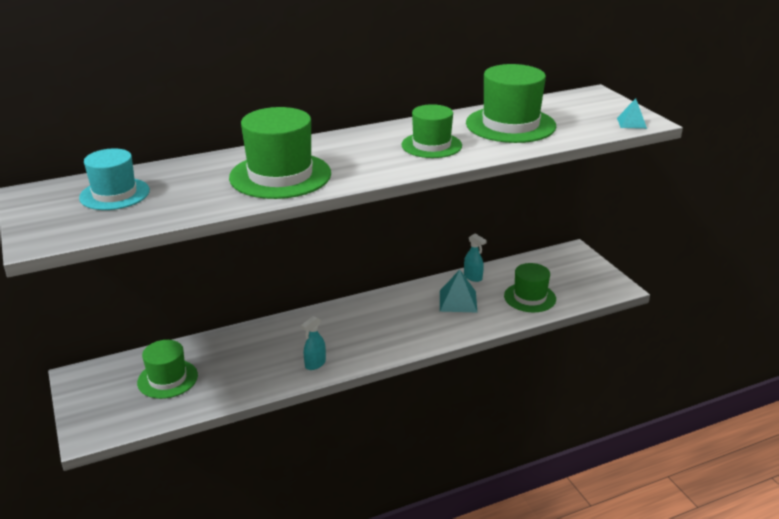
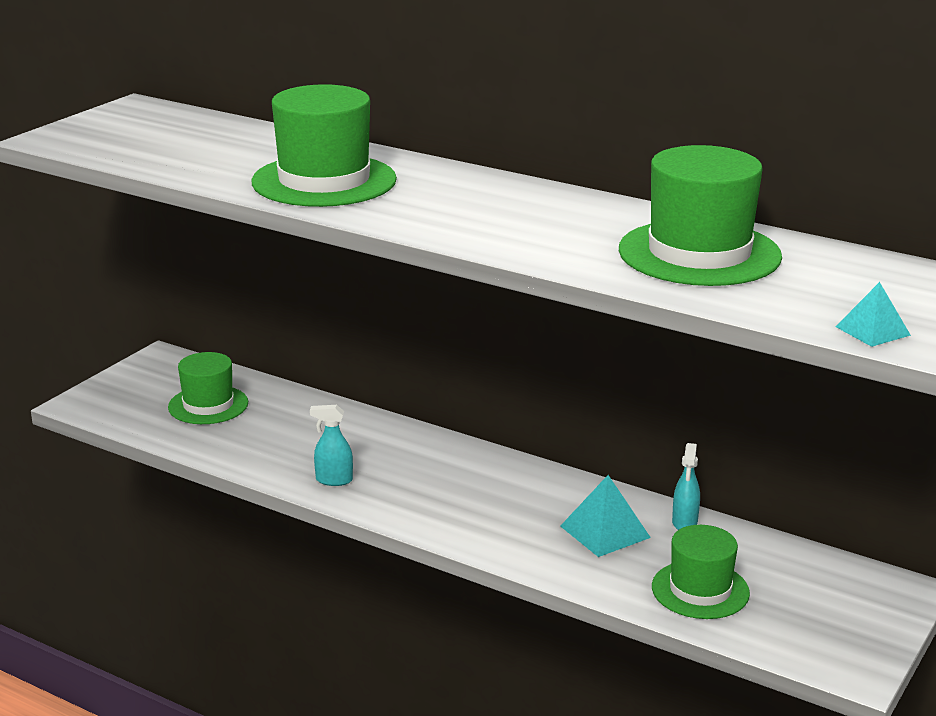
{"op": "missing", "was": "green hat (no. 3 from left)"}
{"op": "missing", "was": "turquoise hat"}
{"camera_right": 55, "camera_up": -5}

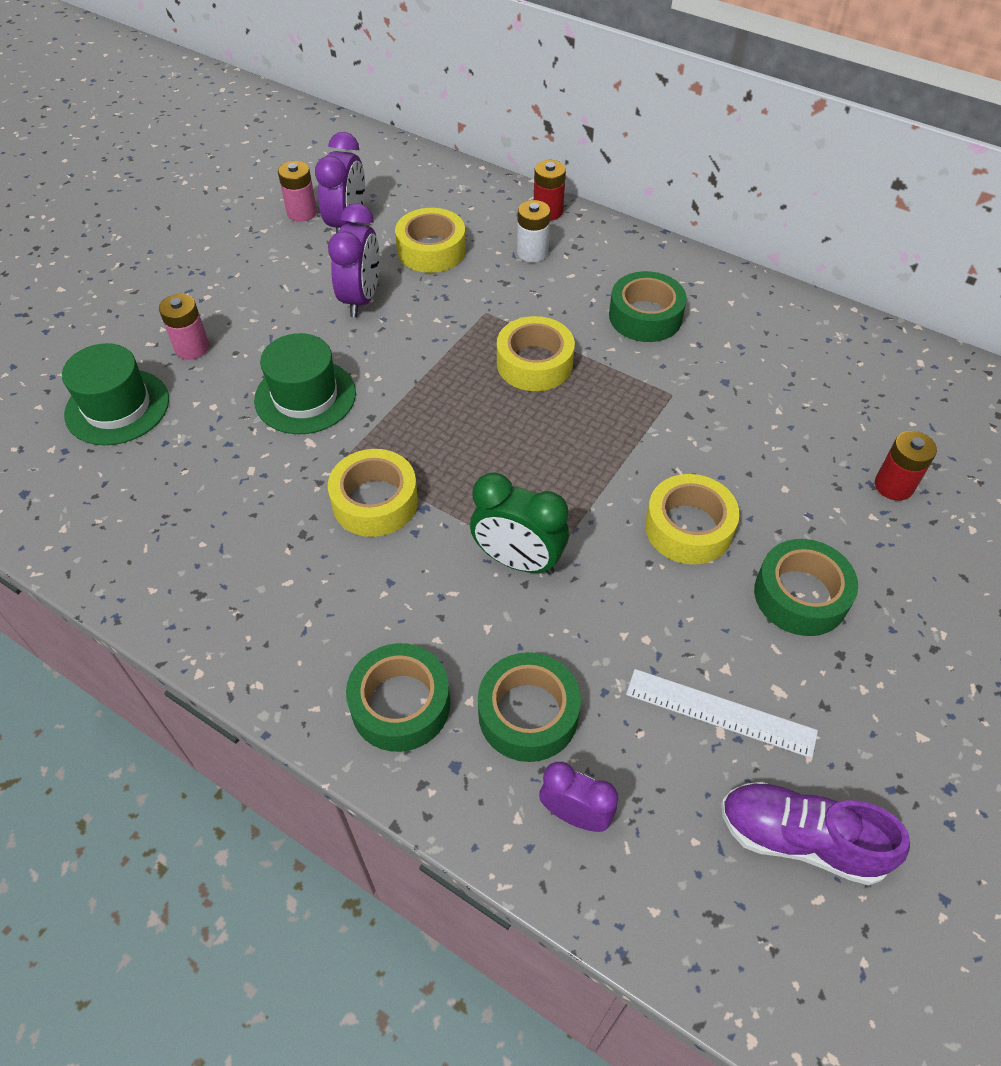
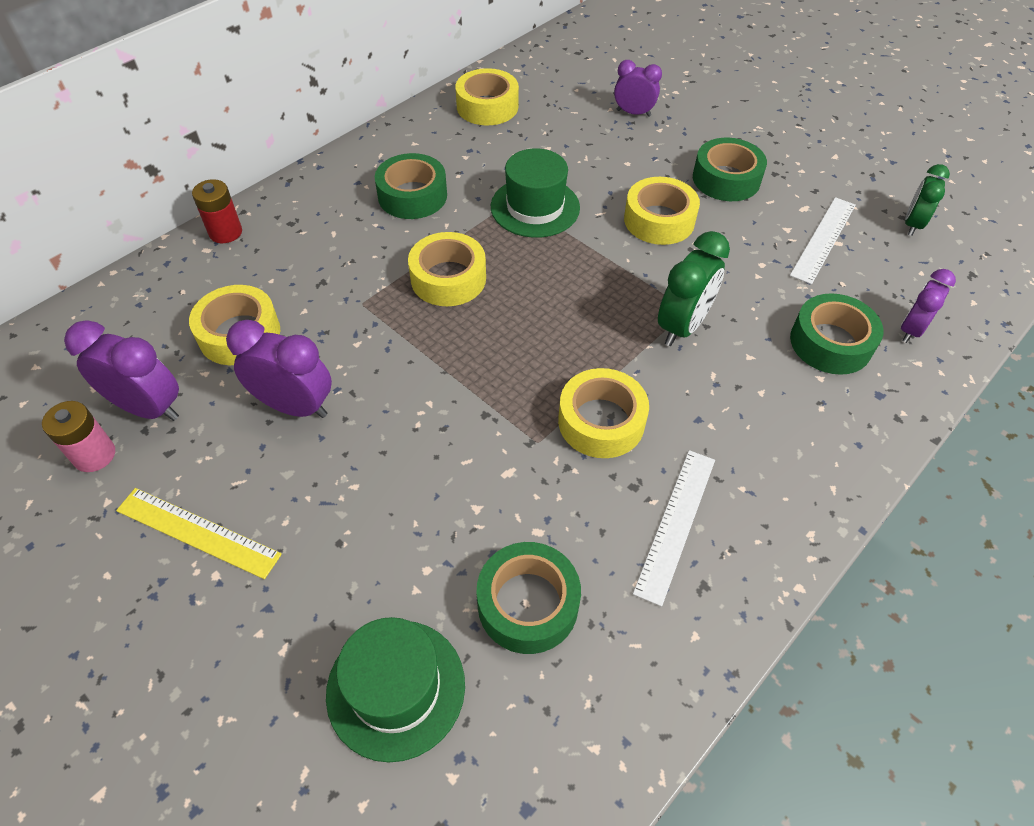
{"op": "missing", "was": "white battery"}
{"op": "missing", "was": "pink battery (no. 1 from left)"}
{"op": "relocated", "was": "green hat (no. 2 from left)"}
{"op": "exchanged", "was": "red battery (no. 2 from left)", "now": "purple clock (no. 3 from left)"}
{"op": "relocated", "was": "green tape (no. 1 from left in the first image)", "now": "green tape (no. 2 from left)"}
{"op": "exchanged", "was": "purple shoe", "now": "green clock (no. 2 from left)"}
{"op": "appeared", "now": "yellow tape (no. 3 from left)"}
{"op": "appeared", "now": "white ruler (no. 1 from left)"}
{"op": "appeared", "now": "yellow ruler"}
{"camera_right": -80, "camera_up": 0}

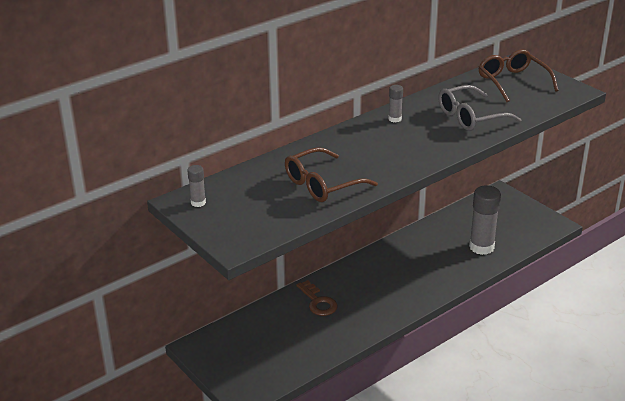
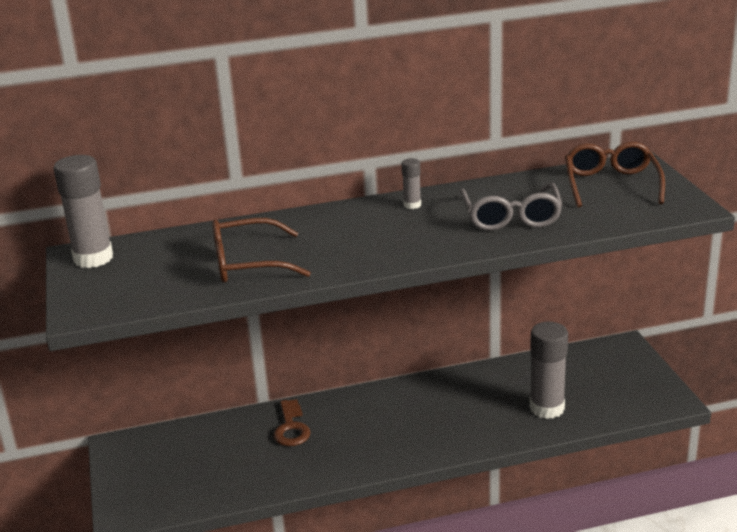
{"op": "spun", "was": "grey glasses", "clockwise": -90}
{"op": "size", "was": "grey glue stick (no. 1 from left)", "ratio": 2.08}
{"camera_right": 25, "camera_up": -5}

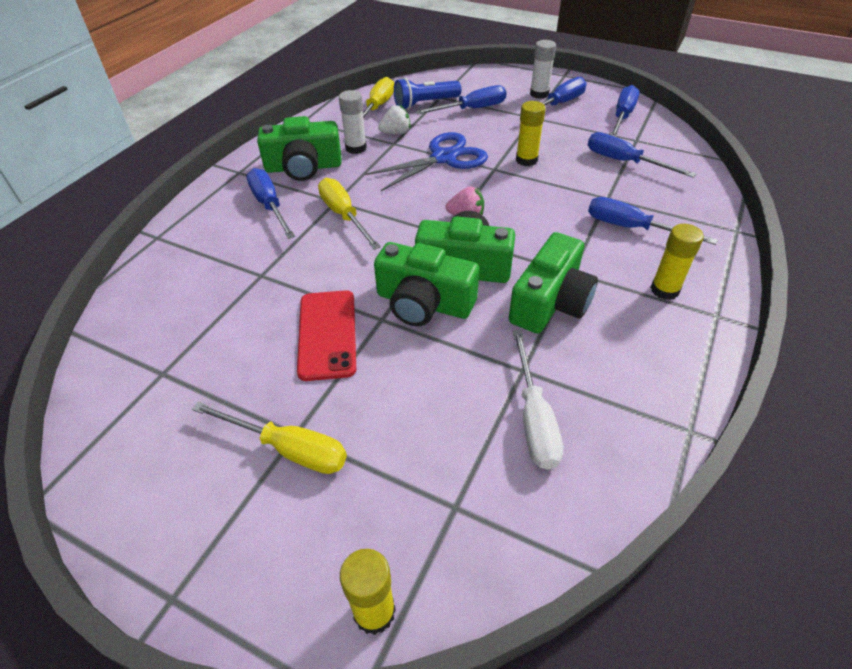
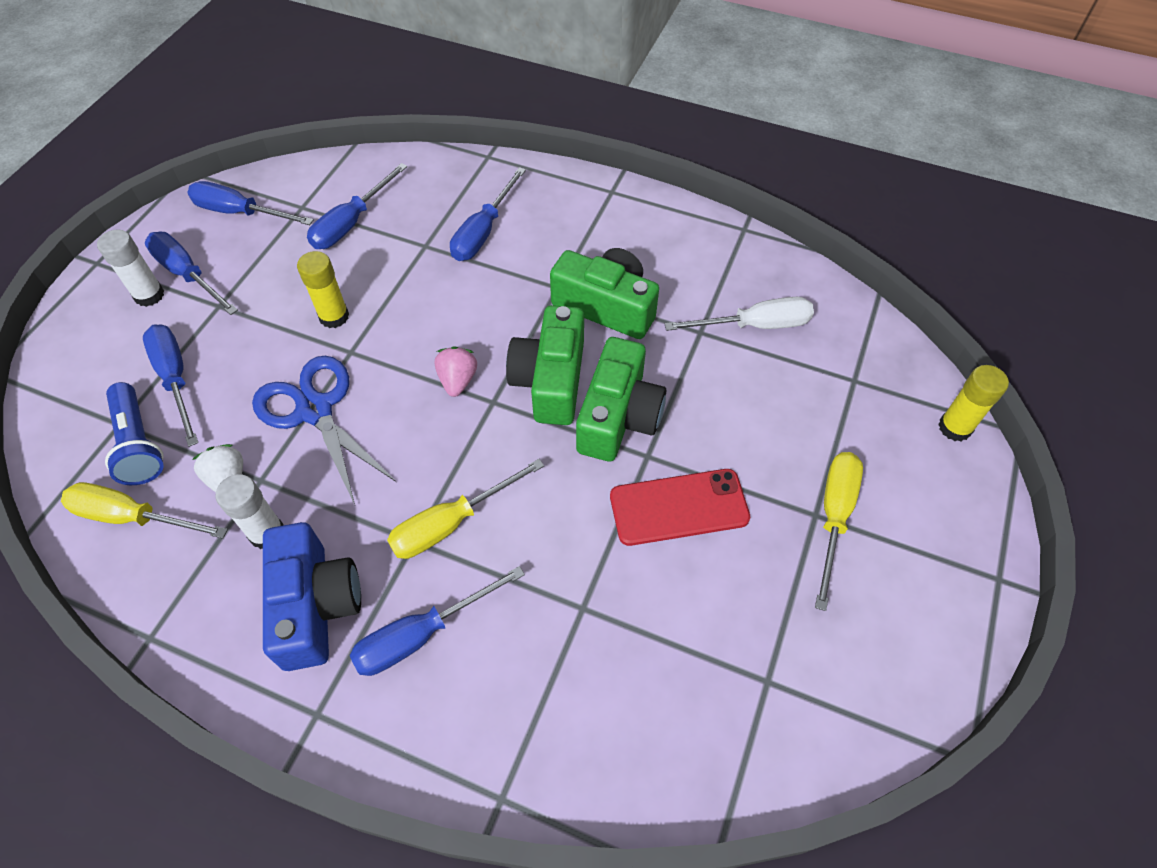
{"op": "colour", "was": "green camera (no. 1 from left)", "now": "blue camera"}
{"op": "missing", "was": "yellow glue stick (no. 3 from left)"}
{"camera_right": -95, "camera_up": 10}

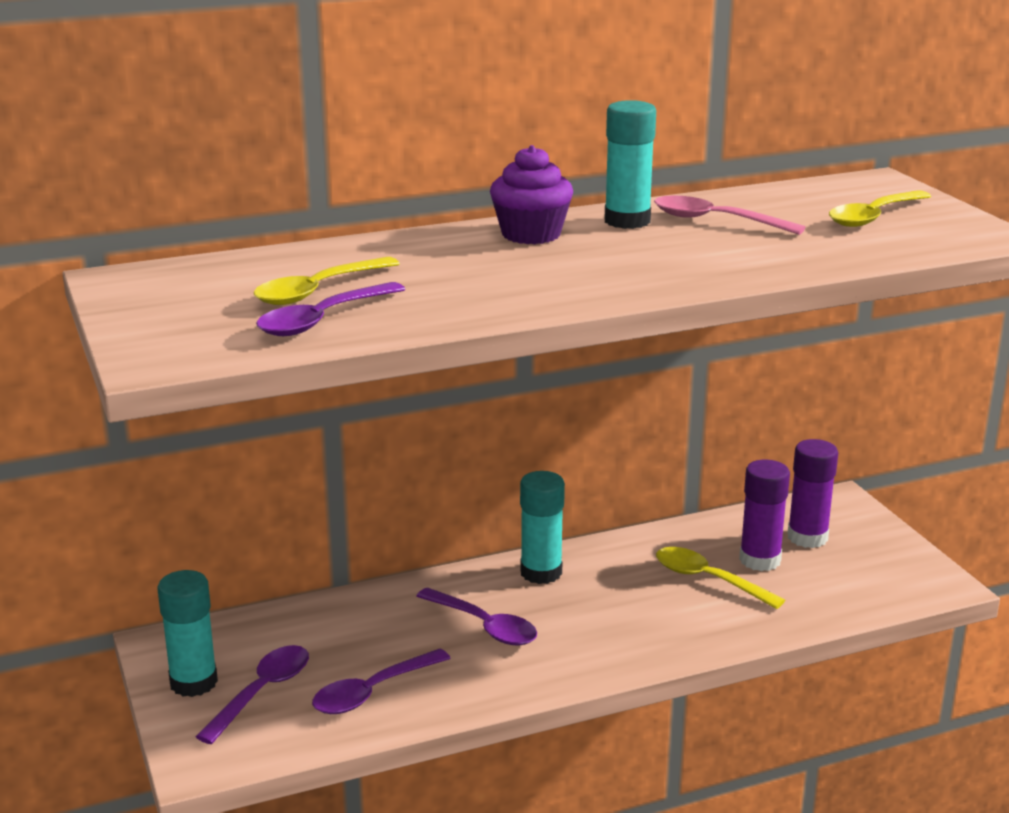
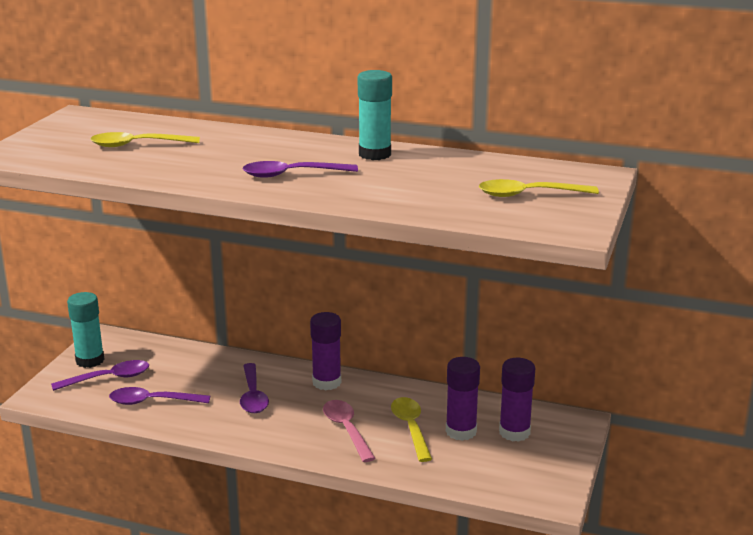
{"op": "missing", "was": "purple cupcake"}
{"op": "relocated", "was": "pink spoon"}
{"op": "relocated", "was": "purple spoon (no. 2 from left in the first image)", "now": "purple spoon (no. 4 from left)"}
{"op": "colour", "was": "turquoise glue stick (no. 2 from left)", "now": "purple glue stick (no. 1 from left)"}
{"camera_right": 40, "camera_up": 0}

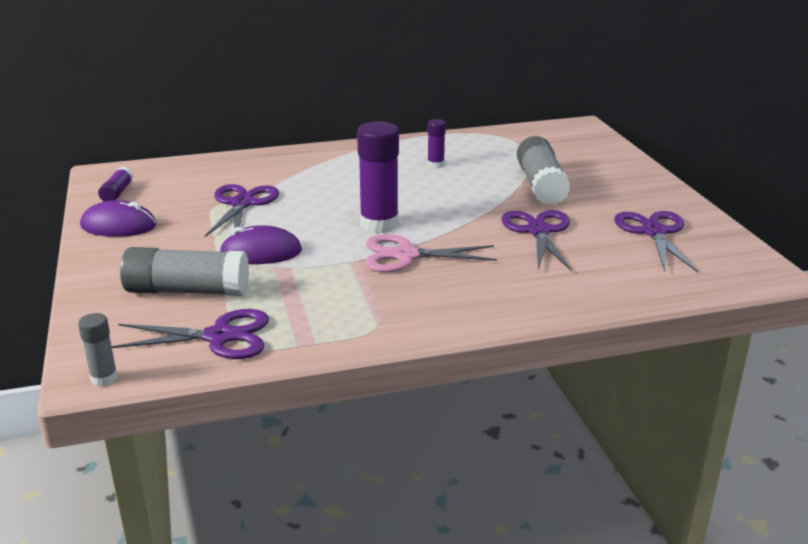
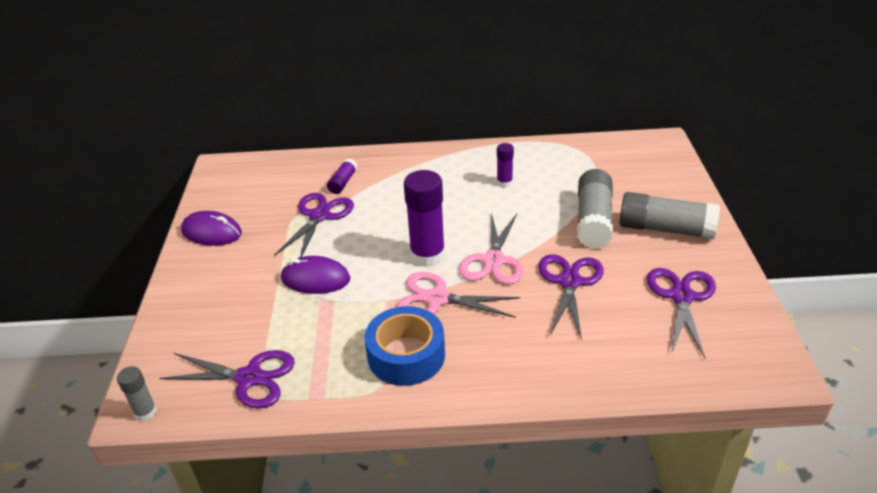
{"op": "relocated", "was": "purple glue stick (no. 1 from left)"}
{"op": "relocated", "was": "grey glue stick (no. 2 from left in the first image)", "now": "grey glue stick (no. 3 from left)"}
{"op": "appeared", "now": "pink scissors (no. 2 from left)"}
{"op": "appeared", "now": "blue tape"}
{"camera_right": 15, "camera_up": 10}

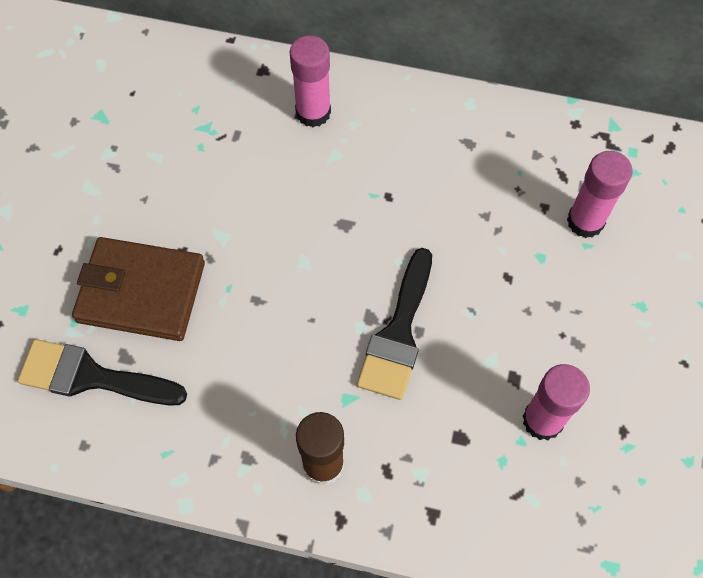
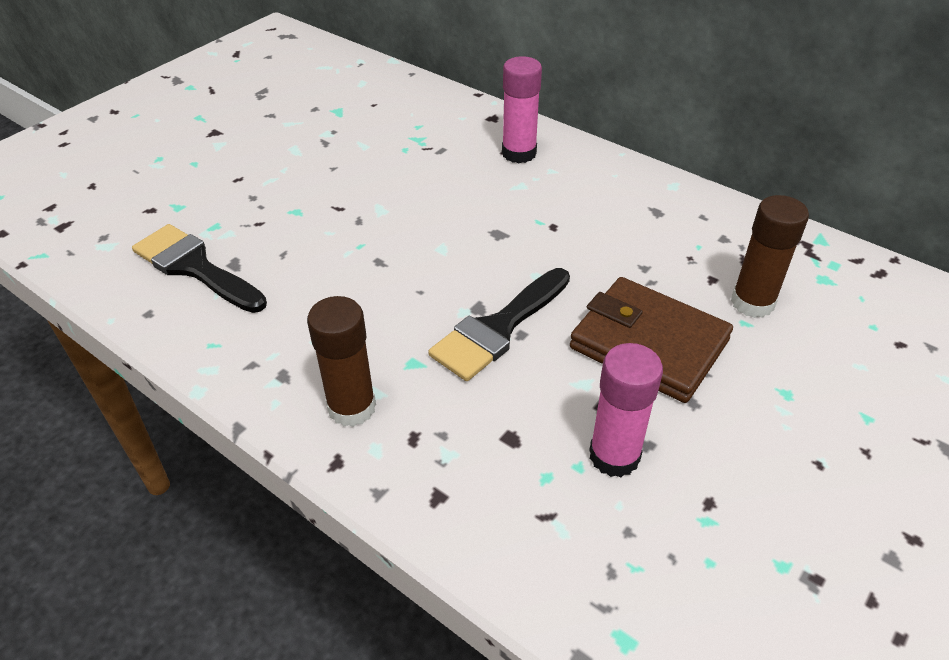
{"op": "colour", "was": "pink glue stick (no. 3 from left)", "now": "brown glue stick (no. 2 from left)"}
{"op": "relocated", "was": "brown wallet"}
{"camera_right": 25, "camera_up": -20}

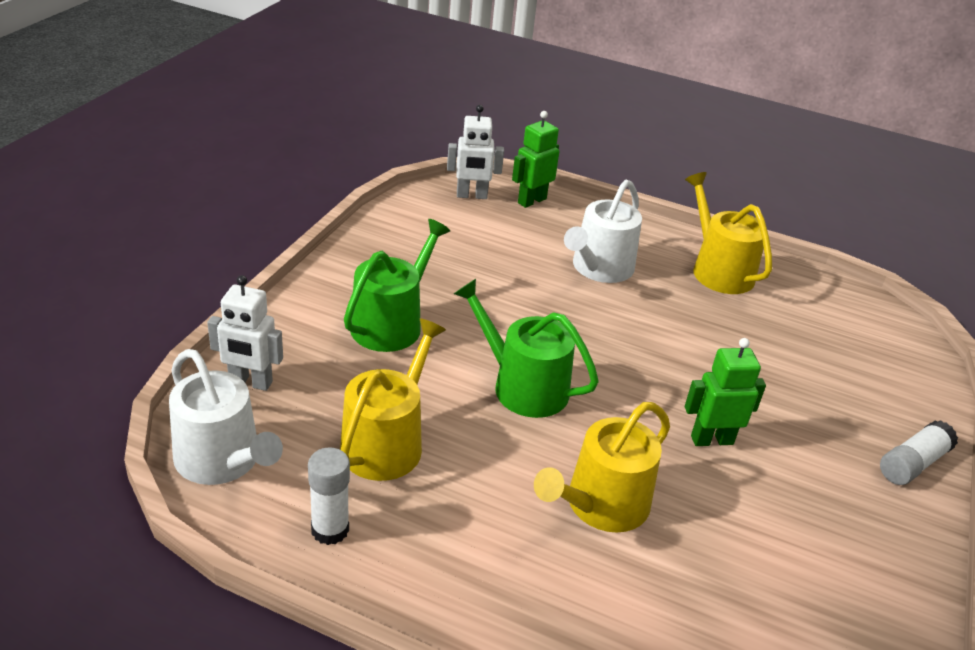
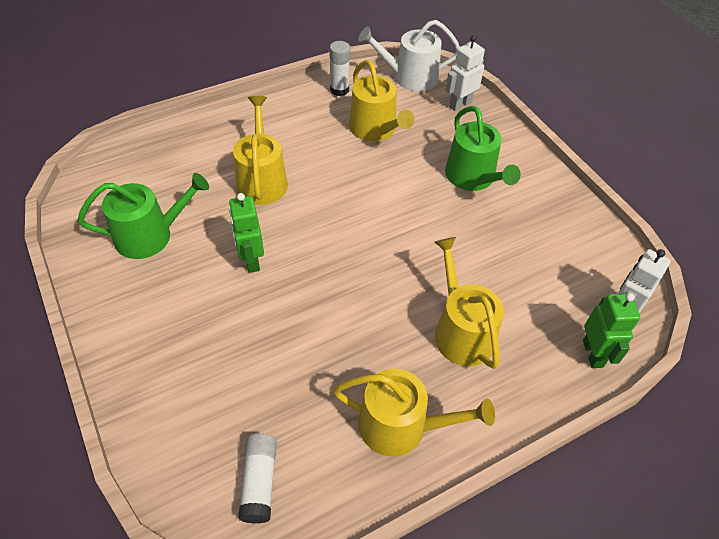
{"op": "colour", "was": "white watering can (no. 2 from left)", "now": "yellow watering can (no. 4 from left)"}
{"op": "relocated", "was": "green watering can (no. 2 from left in the first image)", "now": "green watering can (no. 1 from left)"}
{"op": "spun", "was": "green robot (no. 2 from left in the first image)", "clockwise": 135}
{"op": "relocated", "was": "white glue stick (no. 2 from left in the first image)", "now": "white glue stick (no. 1 from left)"}
{"camera_right": 130, "camera_up": 15}

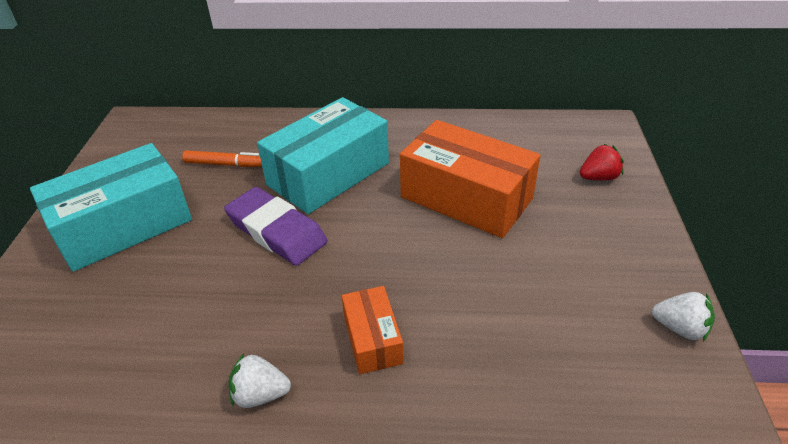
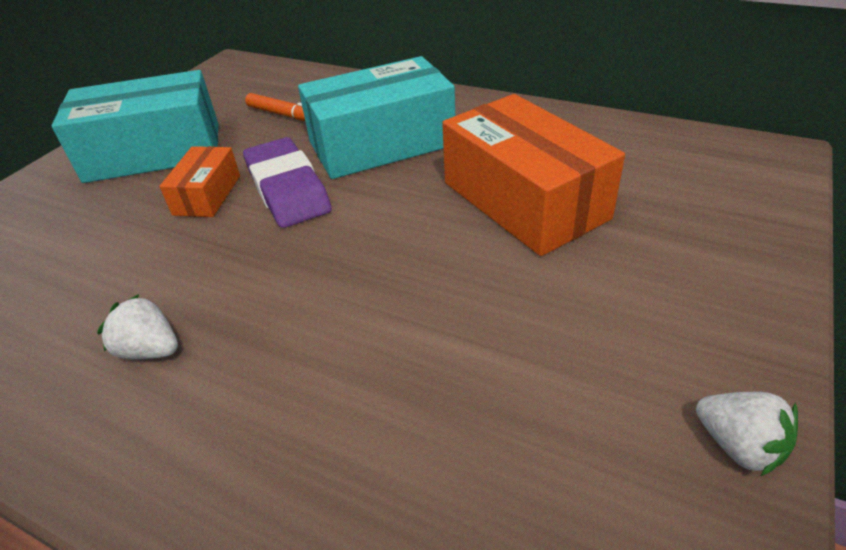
{"op": "missing", "was": "red strawberry"}
{"op": "relocated", "was": "orange box (no. 1 from left)"}
{"camera_right": 25, "camera_up": 0}

